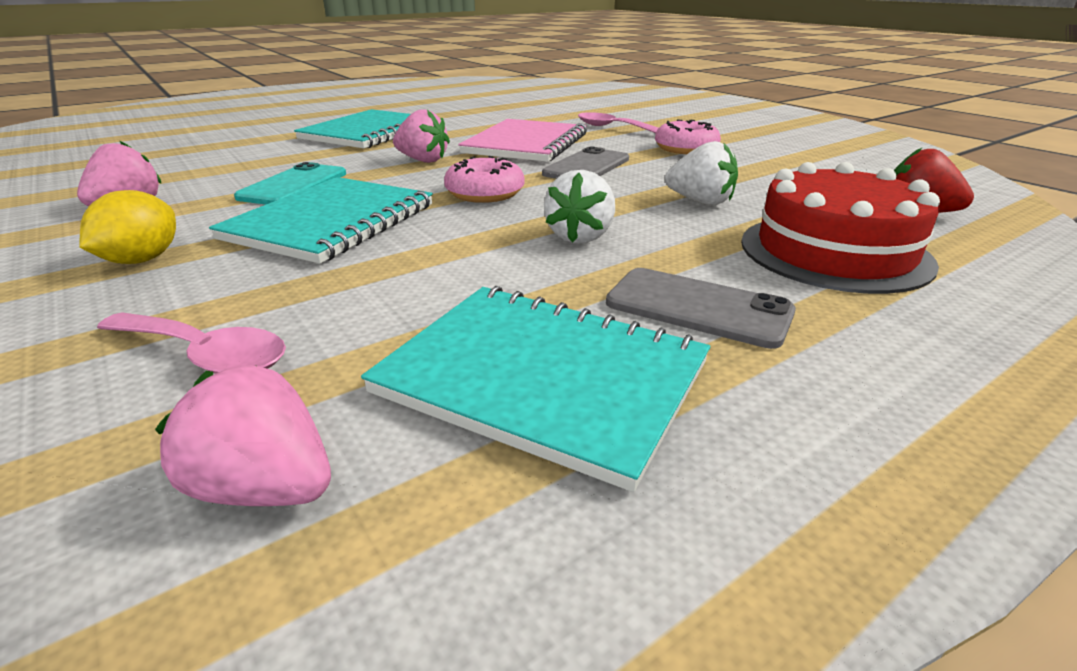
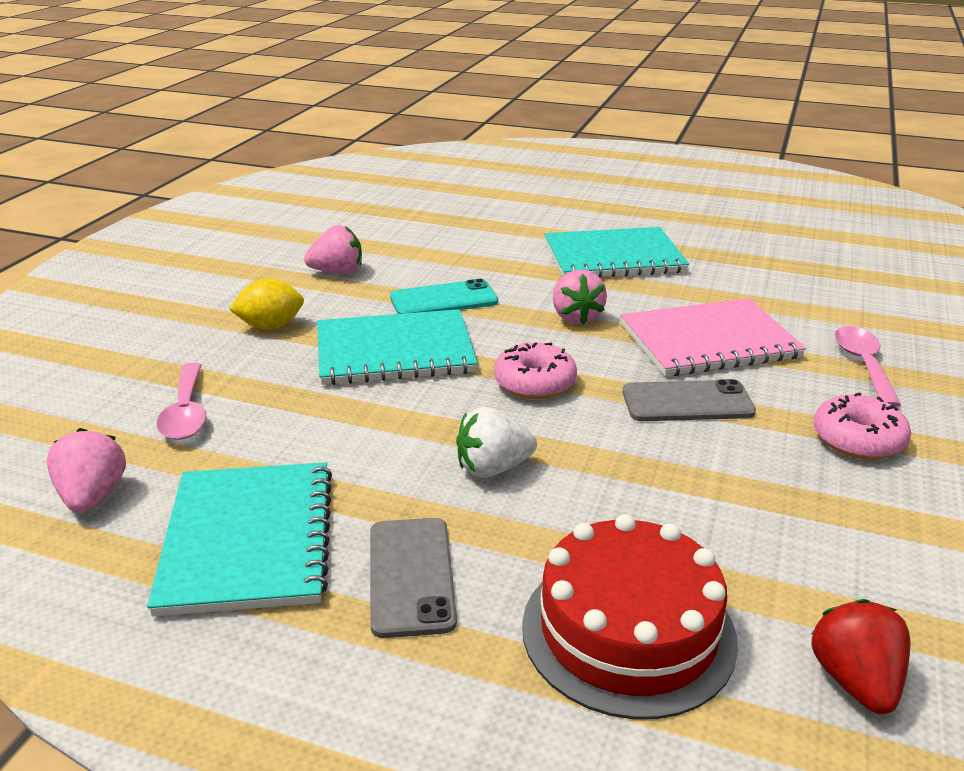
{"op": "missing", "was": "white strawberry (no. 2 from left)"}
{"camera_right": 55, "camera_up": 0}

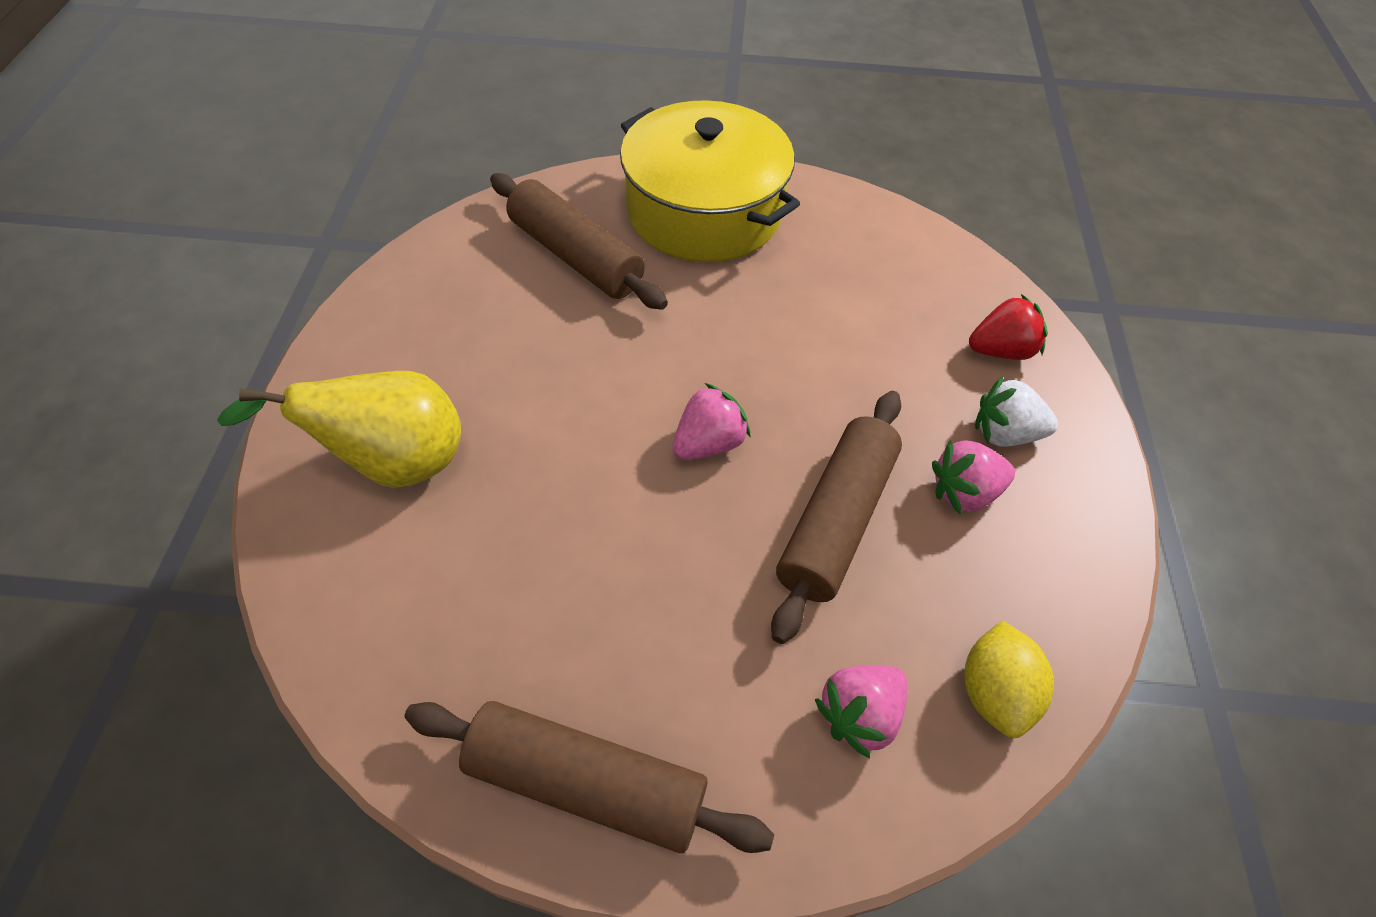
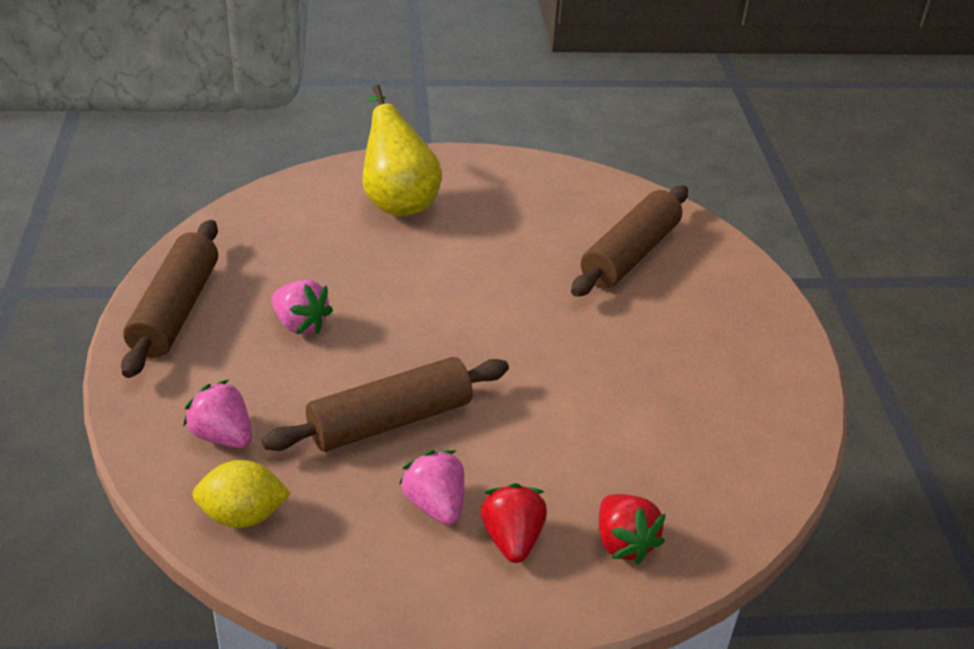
{"op": "missing", "was": "yellow pot"}
{"op": "colour", "was": "white strawberry", "now": "red strawberry (no. 1 from left)"}
{"op": "relocated", "was": "pink strawberry (no. 1 from left in the first image)", "now": "pink strawberry (no. 2 from left)"}
{"op": "spun", "was": "brown rolling pin (no. 3 from left in the first image)", "clockwise": -45}
{"camera_right": 80, "camera_up": -15}

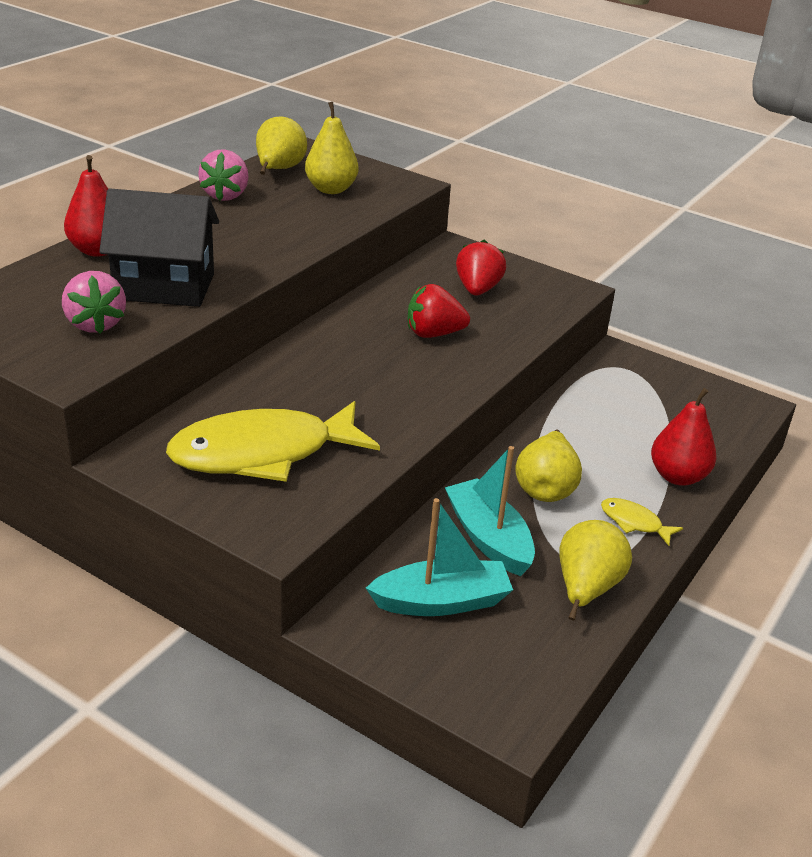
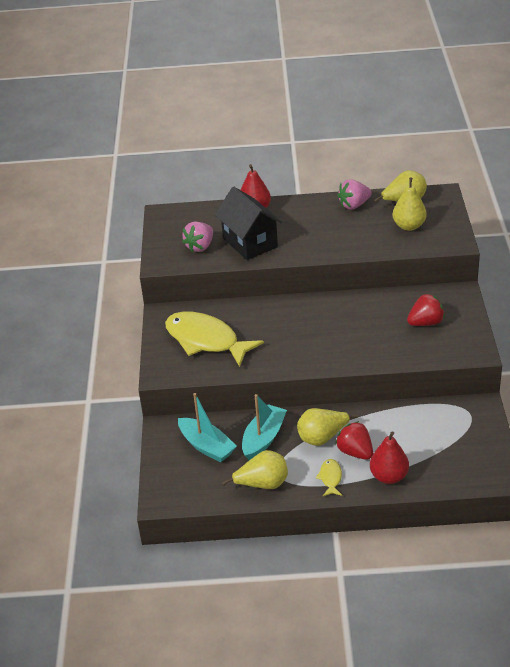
{"op": "relocated", "was": "red strawberry (no. 1 from left)"}
{"camera_right": 60, "camera_up": 5}

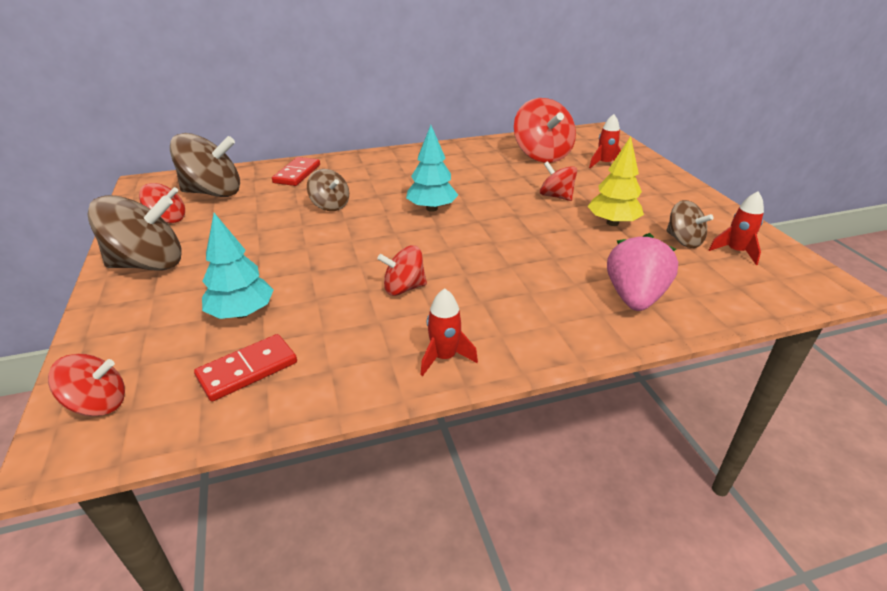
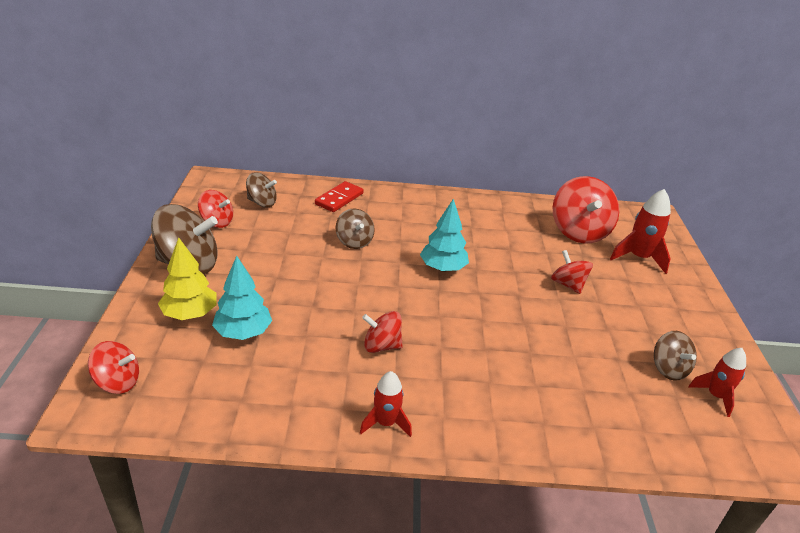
{"op": "size", "was": "red rocket (no. 2 from left)", "ratio": 1.53}
{"op": "size", "was": "brown spinning top (no. 2 from left)", "ratio": 0.57}
{"op": "relocated", "was": "yellow tree"}
{"op": "missing", "was": "pink strawberry"}
{"op": "missing", "was": "red domino (no. 1 from left)"}
{"camera_right": 15, "camera_up": 0}

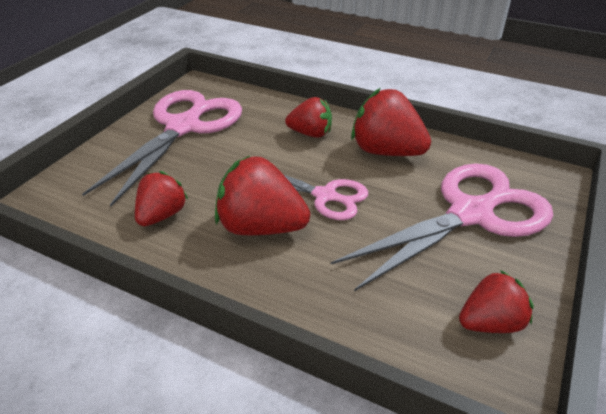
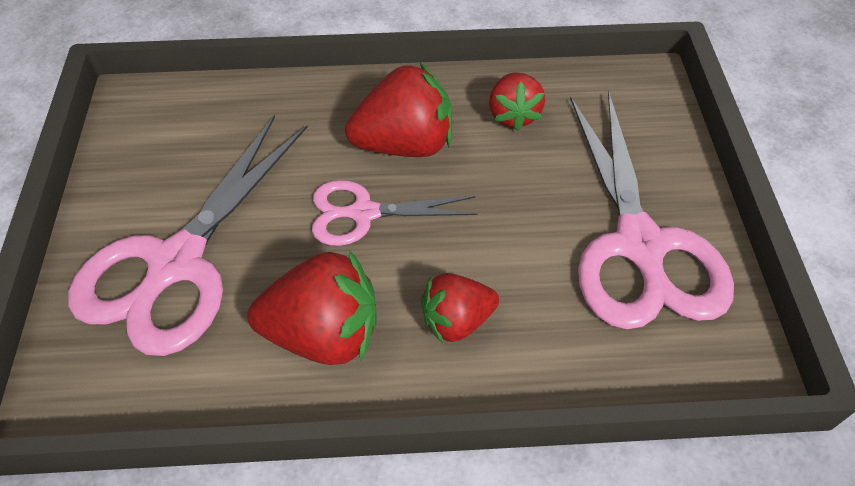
{"op": "missing", "was": "red strawberry (no. 5 from left)"}
{"camera_right": 150, "camera_up": 15}

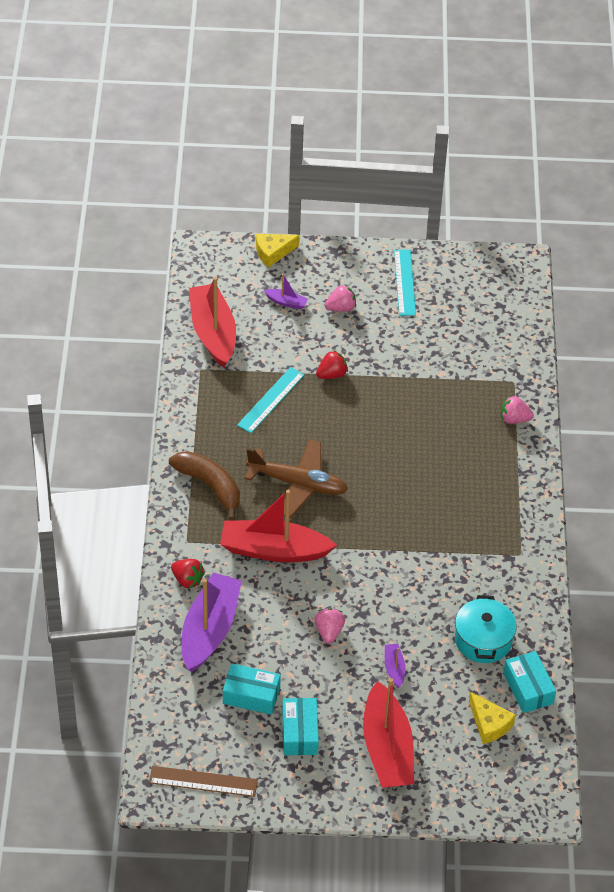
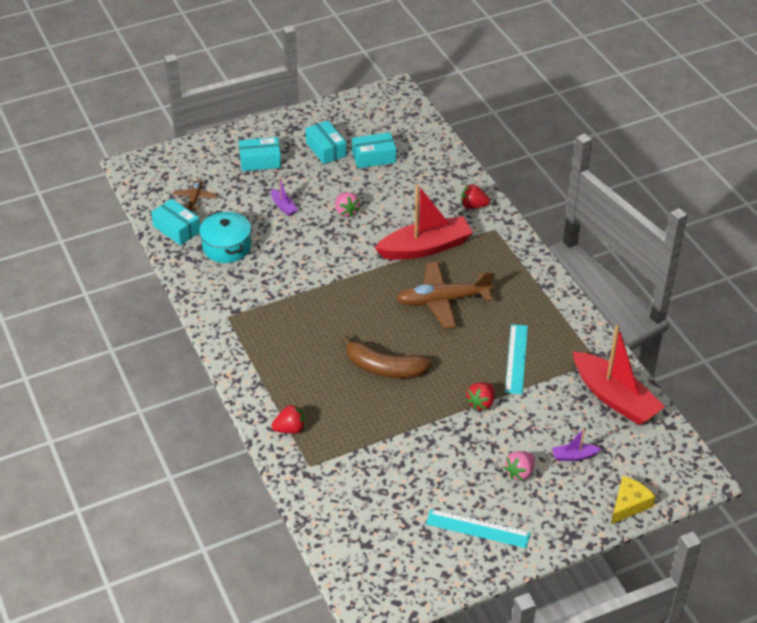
{"op": "spun", "was": "turquoise ruler (no. 2 from left in the first image)", "clockwise": -45}
{"op": "colour", "was": "pink strawberry (no. 3 from left)", "now": "red strawberry (no. 1 from left)"}
{"op": "relocated", "was": "brown banana"}
{"op": "missing", "was": "purple boat (no. 1 from left)"}
{"op": "exchanged", "was": "red boat (no. 3 from left)", "now": "turquoise box (no. 2 from left)"}
{"op": "exchanged", "was": "yellow cheese (no. 2 from left)", "now": "brown plane (no. 1 from left)"}
{"op": "missing", "was": "brown ruler"}
{"camera_right": 155, "camera_up": -5}

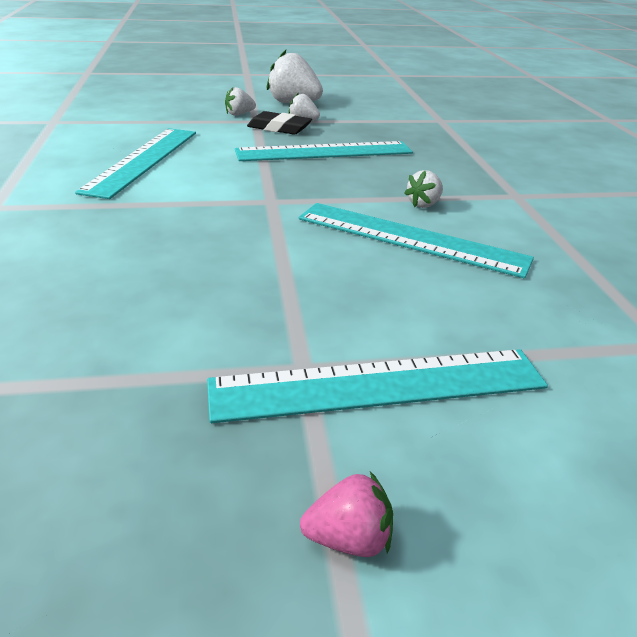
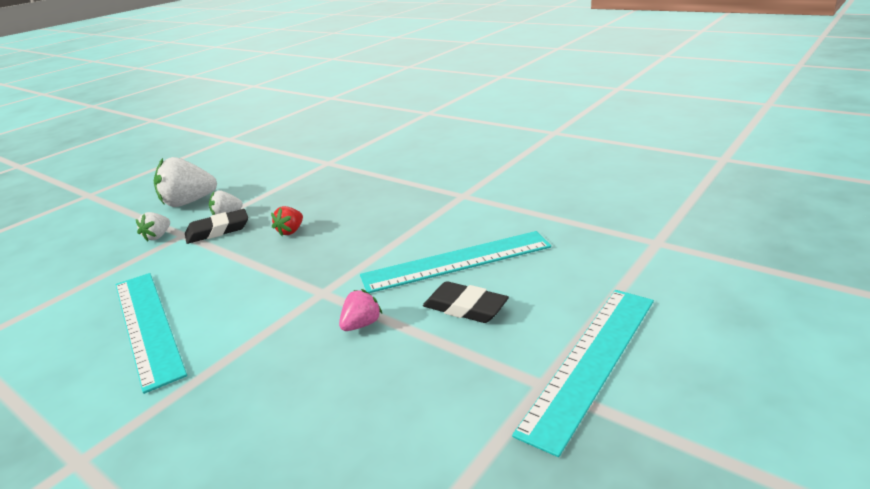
{"op": "exchanged", "was": "turquoise ruler (no. 2 from left)", "now": "red strawberry"}
{"op": "missing", "was": "white strawberry (no. 4 from left)"}
{"op": "relocated", "was": "pink strawberry"}
{"op": "appeared", "now": "black eraser (no. 2 from left)"}
{"camera_right": -40, "camera_up": -5}

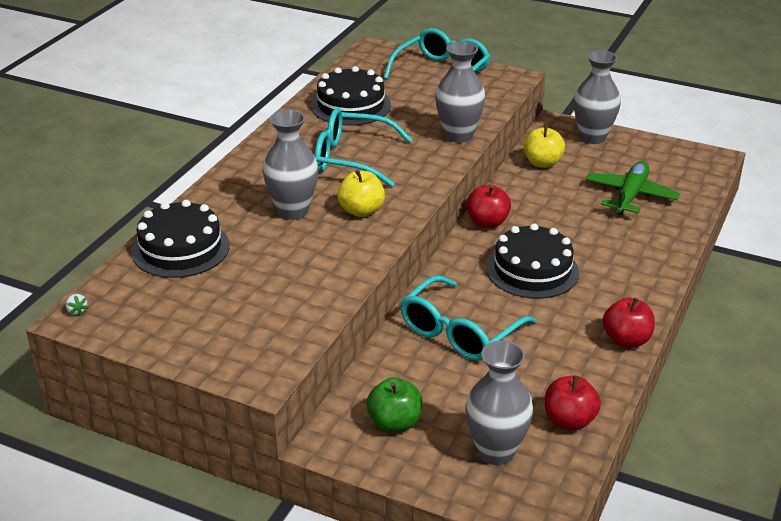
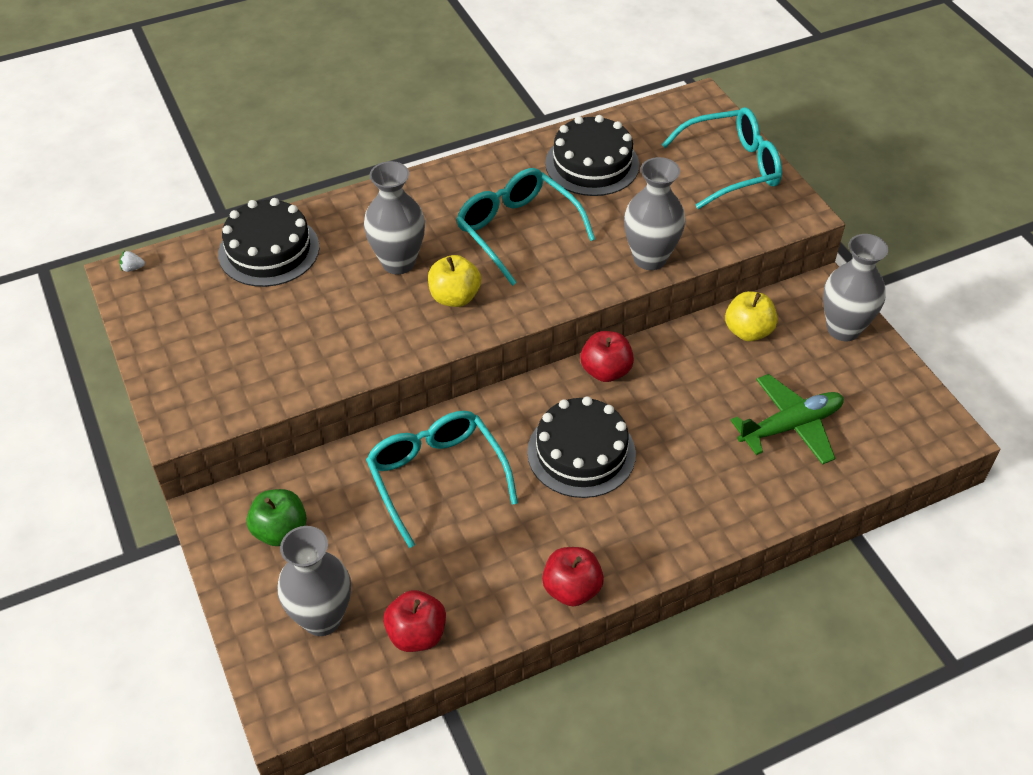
{"op": "spun", "was": "turquoise glasses (no. 3 from left in the first image)", "clockwise": 75}
{"op": "spun", "was": "white strawberry", "clockwise": 75}
{"camera_right": 40, "camera_up": 15}

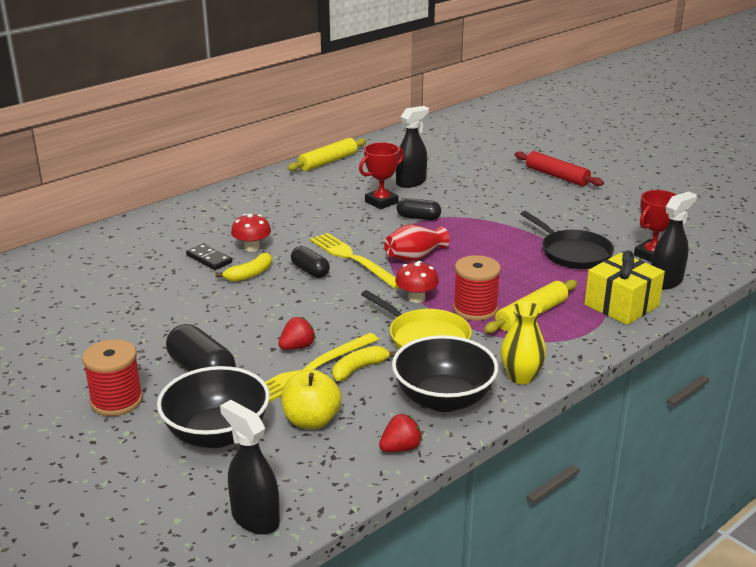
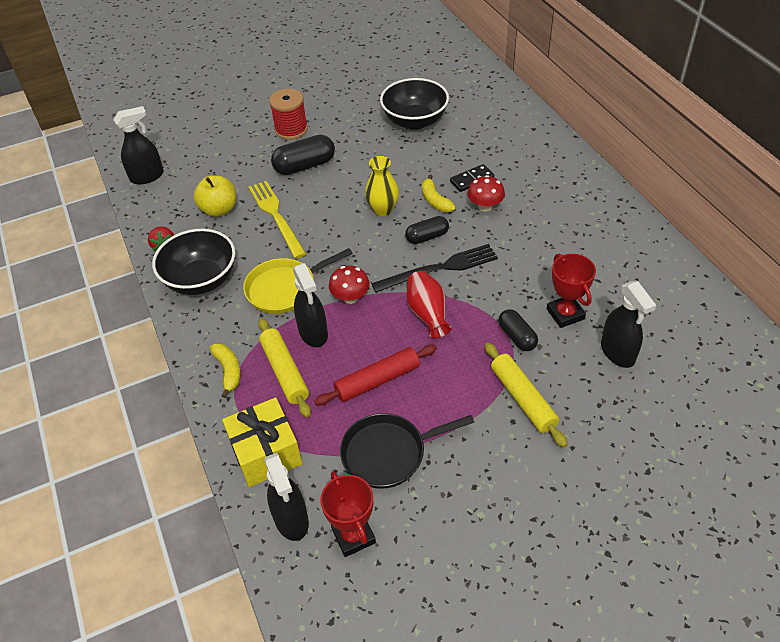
{"op": "relocated", "was": "yellow rolling pin (no. 1 from left in the first image)", "now": "yellow rolling pin (no. 2 from left)"}
{"op": "relocated", "was": "red rolling pin"}
{"op": "spun", "was": "black capsule (no. 3 from left)", "clockwise": -60}
{"op": "colour", "was": "yellow fork (no. 2 from left)", "now": "black fork"}
{"op": "exchanged", "was": "red spool (no. 2 from left)", "now": "black spray bottle (no. 3 from left)"}
{"op": "relocated", "was": "yellow vase"}
{"op": "missing", "was": "red strawberry (no. 1 from left)"}
{"op": "relocated", "was": "yellow banana (no. 2 from left in the first image)", "now": "yellow banana (no. 1 from left)"}
{"op": "relocated", "was": "black bowl (no. 1 from left in the first image)", "now": "black bowl (no. 2 from left)"}
{"camera_right": 110, "camera_up": 20}

